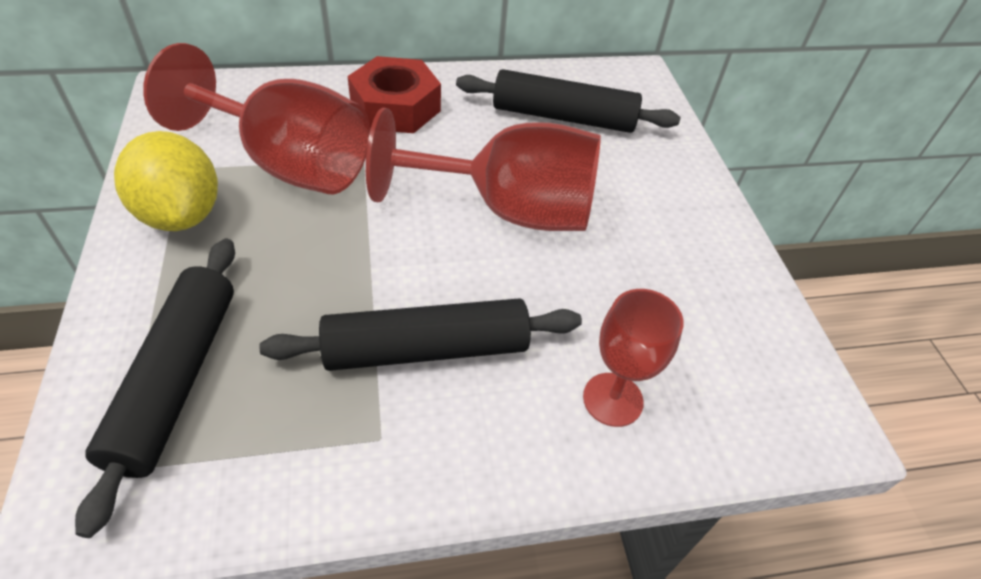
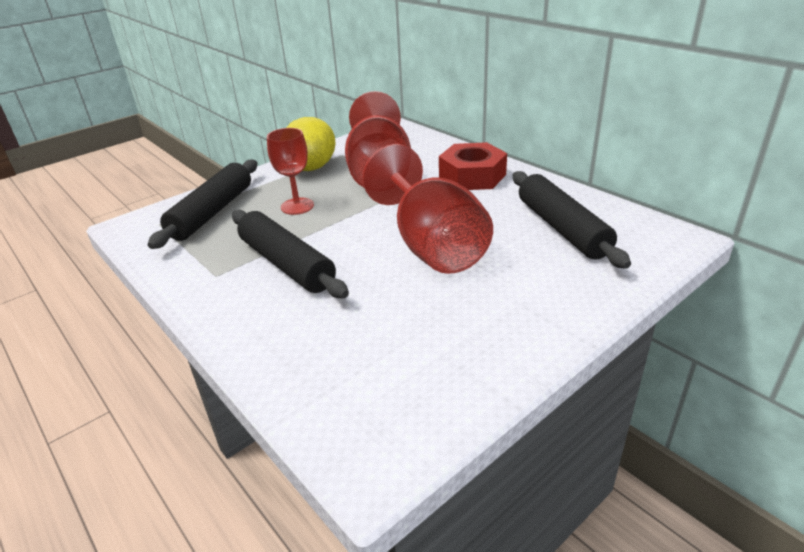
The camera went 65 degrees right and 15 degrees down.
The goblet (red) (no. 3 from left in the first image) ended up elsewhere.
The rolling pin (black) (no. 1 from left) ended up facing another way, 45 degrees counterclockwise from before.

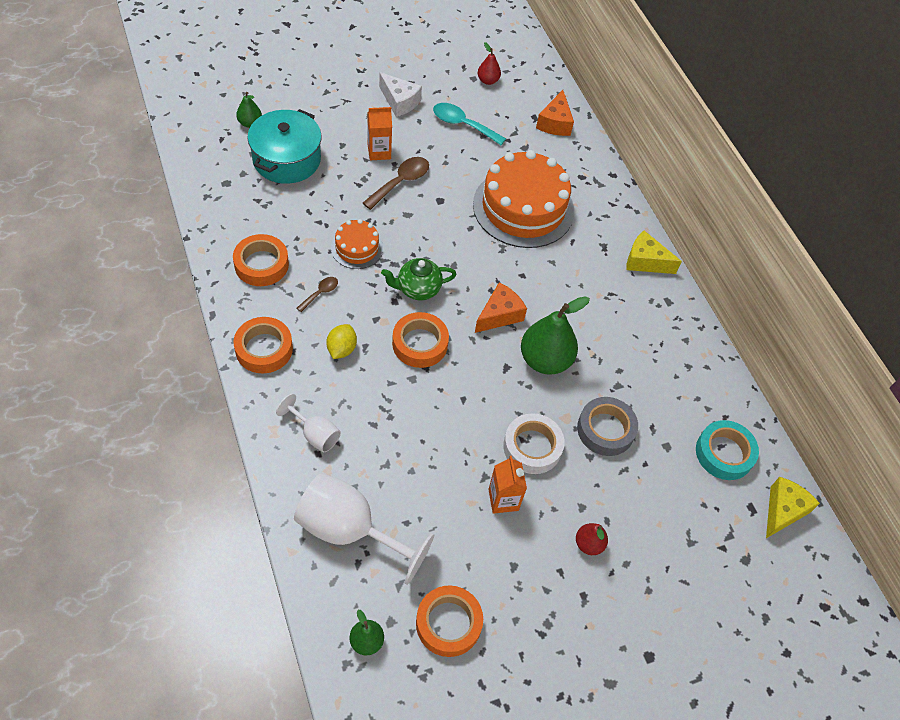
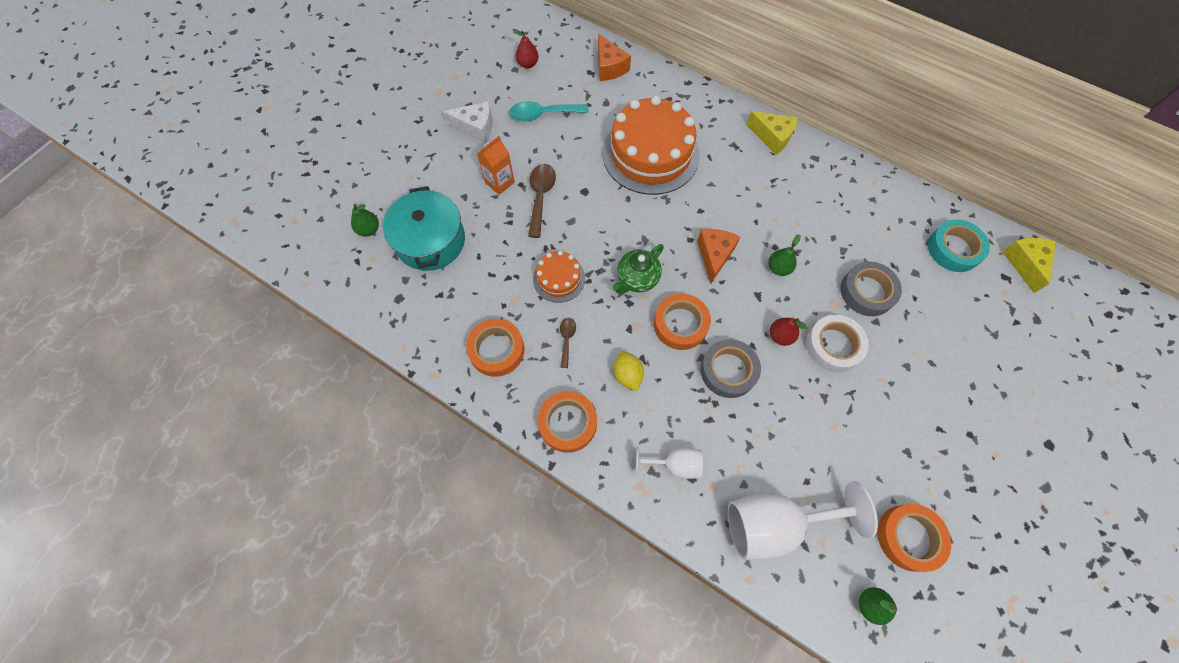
The camera went 30 degrees left and 10 degrees up.
The second view lost the carton (orange) (no. 2 from left).
The second view gained the tape (grey) (no. 1 from left).
The pear (red) (no. 2 from left) ended up elsewhere.
The cheese (yellow) (no. 1 from left) ended up facing another way, 135 degrees counterclockwise from before.
The size of the pear (green) (no. 3 from left in the first image) changed by a factor of 0.51.

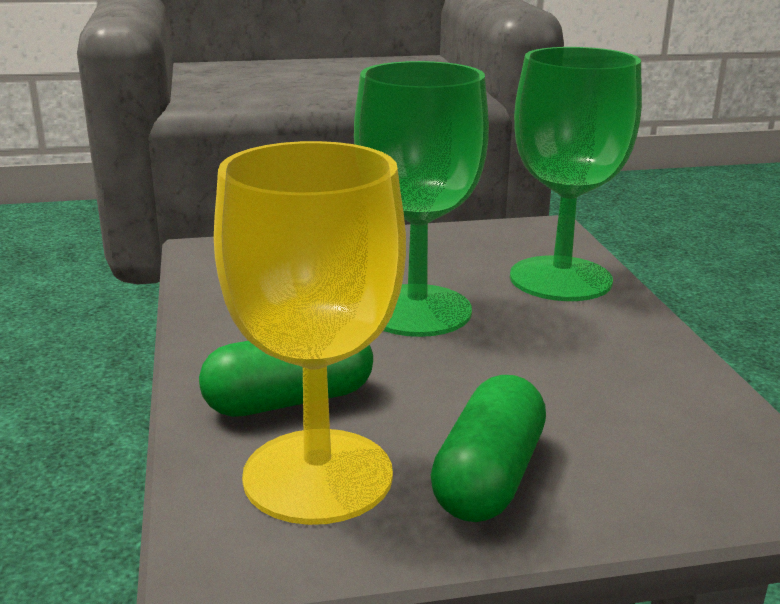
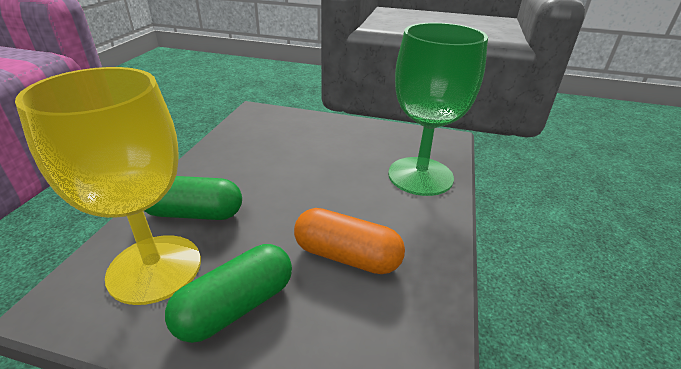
The camera went 25 degrees right and 10 degrees up.
The second view lost the goblet (green) (no. 1 from left).
The second view gained the capsule (orange).

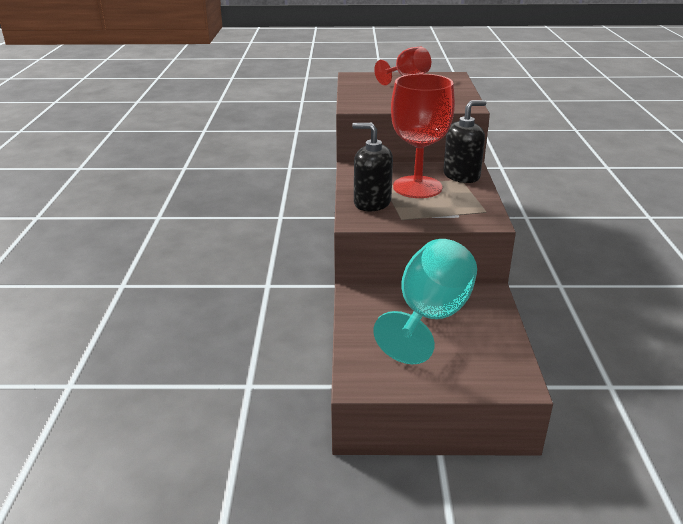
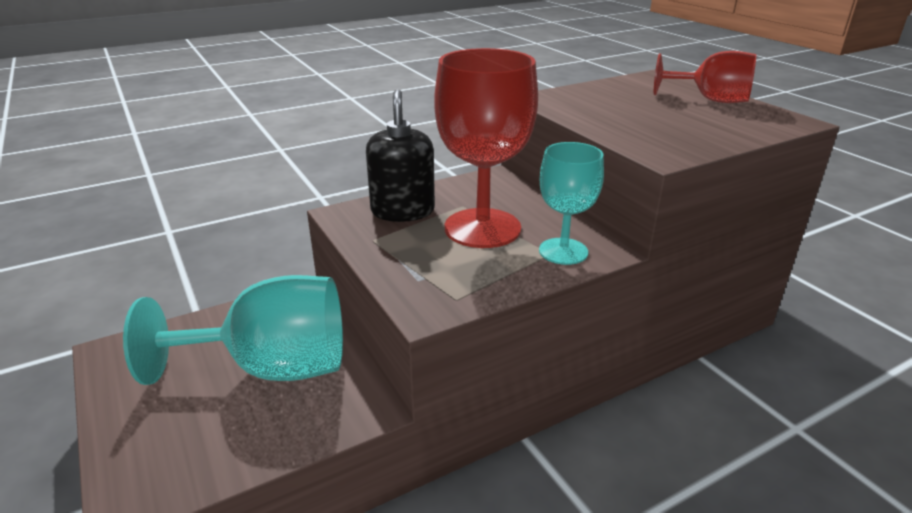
The camera went 60 degrees right and 0 degrees up.
Where the soap dispenser (black) (no. 2 from left) stood, the goblet (turquoise) (no. 2 from left) came to stand.

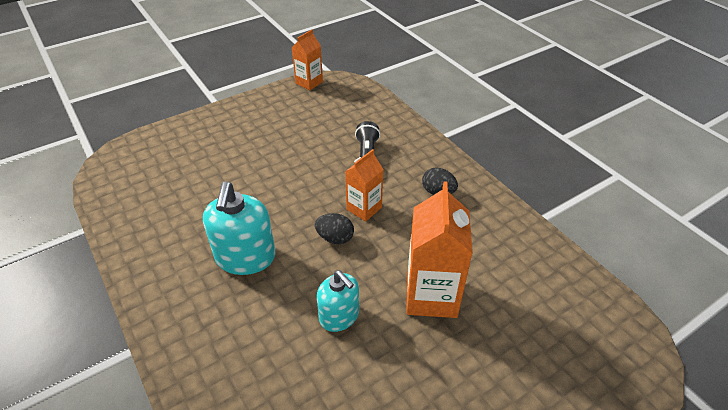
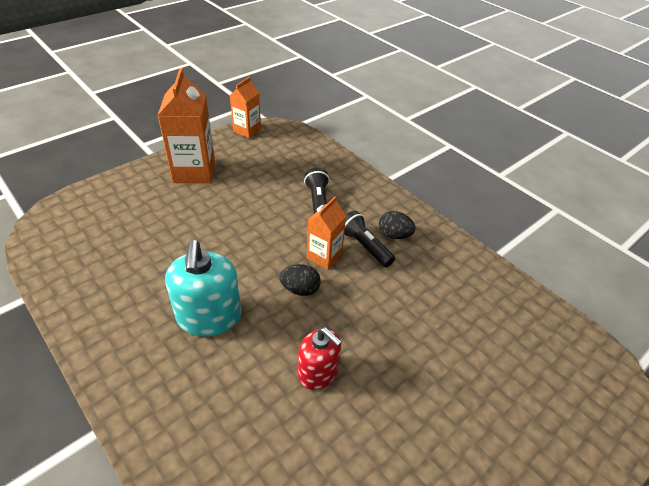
The camera went 10 degrees left and 0 degrees up.
The second view gained the flashlight (black) (no. 2 from left).
The carton (orange) (no. 3 from left in the first image) ended up elsewhere.
What was the soap dispenser (turquoise) (no. 2 from left) turned into the soap dispenser (red).

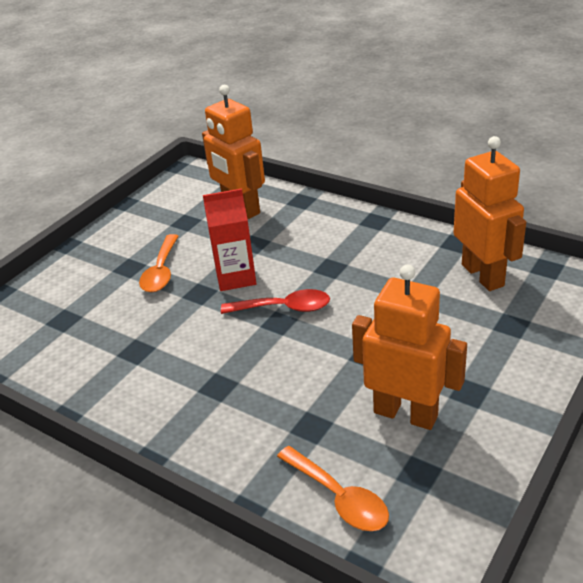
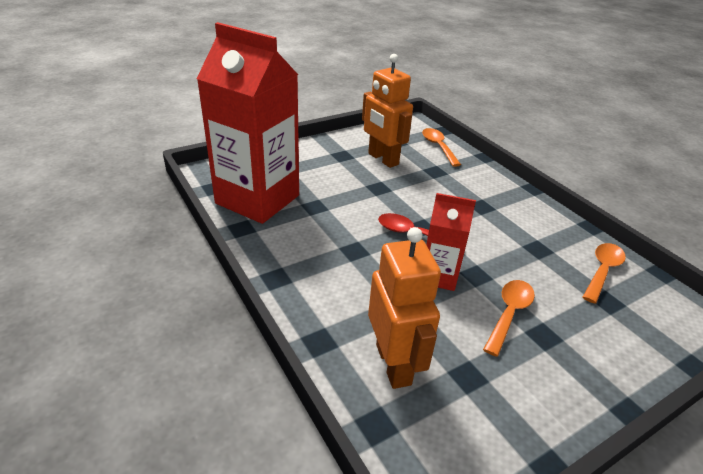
The camera went 160 degrees left and 0 degrees up.
The second view gained the spoon (orange) (no. 3 from left).
Where the robot (orange) (no. 3 from left) stood, the carton (red) (no. 1 from left) came to stand.

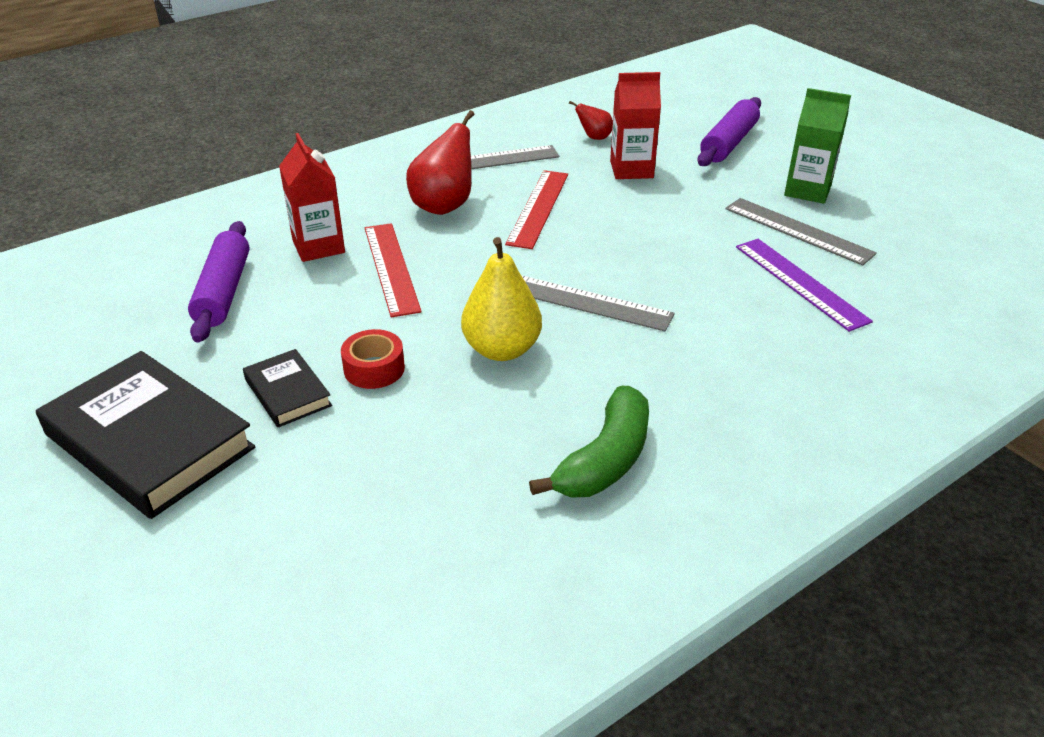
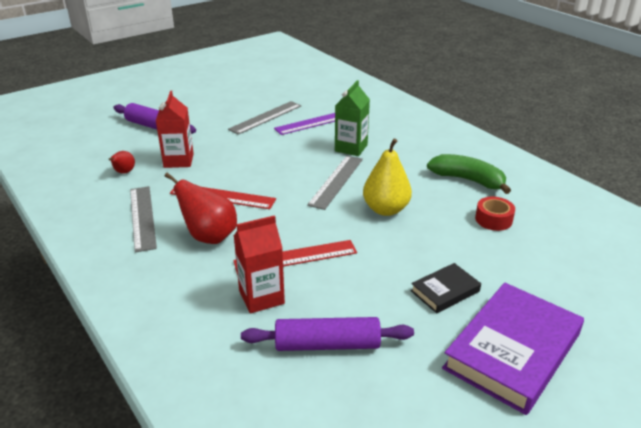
The camera went 90 degrees left and 5 degrees down.
The tape (red) ended up elsewhere.
The carton (green) ended up elsewhere.
What was the book (black) (no. 1 from left) turned into the book (purple).

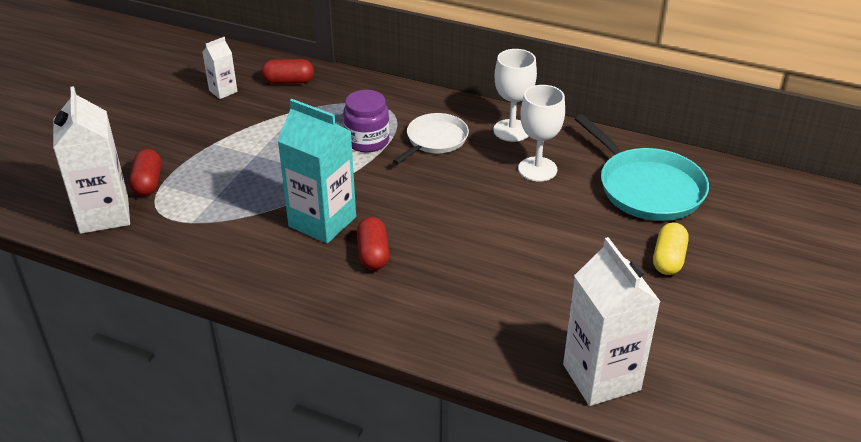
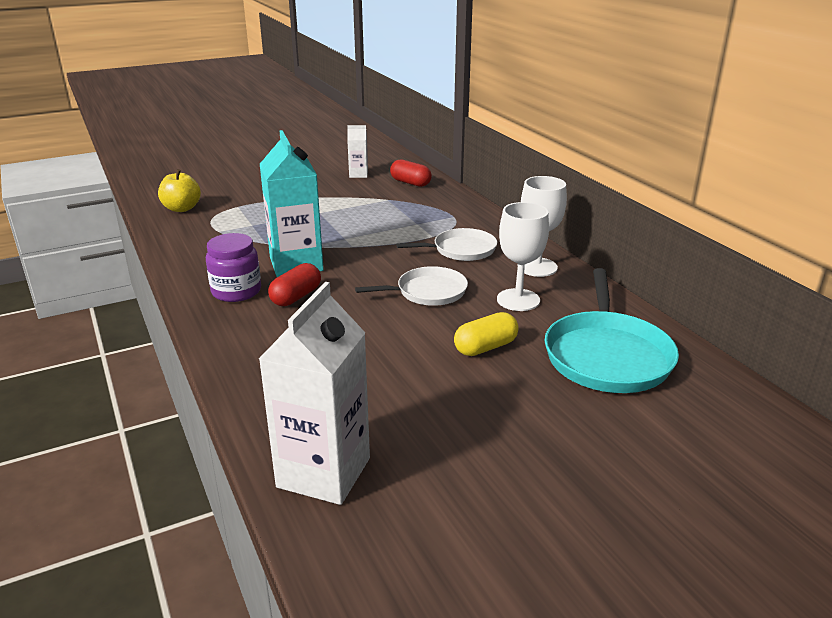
The camera went 40 degrees right and 10 degrees down.
The second view lost the capsule (red) (no. 1 from left).
The second view gained the pan (white) (no. 1 from left).
The jar (purple) ended up elsewhere.
The capsule (yellow) ended up elsewhere.
Where the carton (white) (no. 1 from left) stood, the apple (yellow) came to stand.

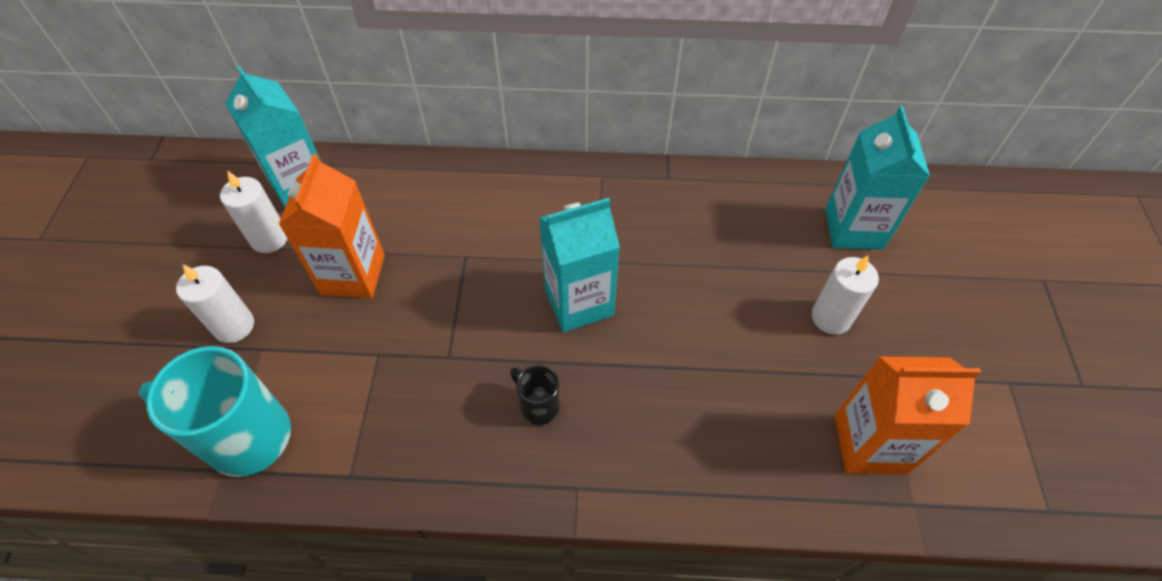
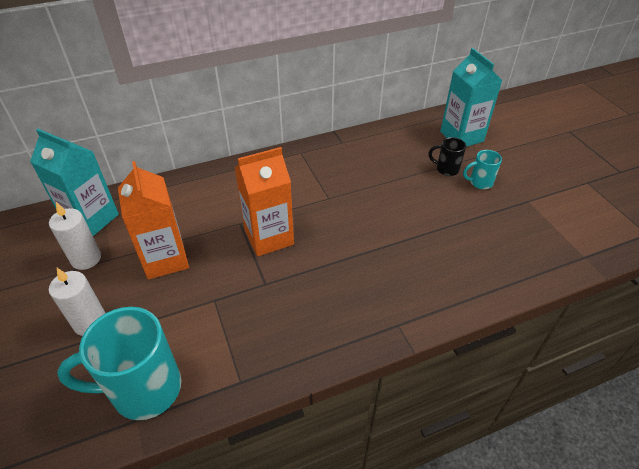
The camera went 25 degrees left and 10 degrees down.
The second view lost the carton (turquoise) (no. 2 from left).
The mug (black) ended up elsewhere.
The carton (orange) (no. 2 from left) ended up elsewhere.
Where the candle (white) (no. 3 from left) stood, the mug (turquoise) (no. 2 from left) came to stand.

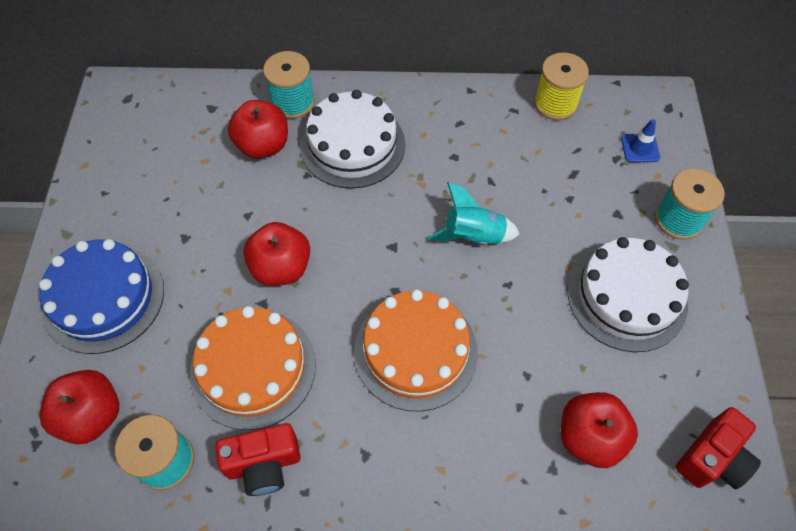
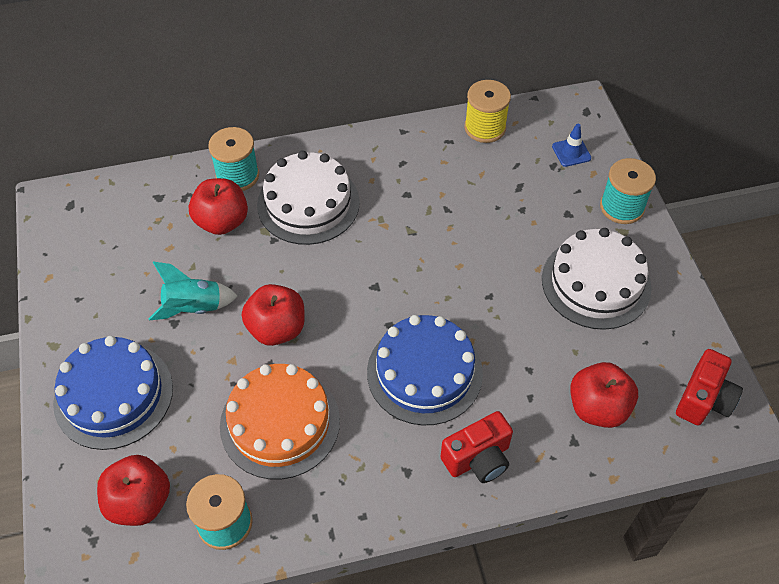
The camera went 15 degrees left and 5 degrees down.
The camera (red) (no. 1 from left) ended up elsewhere.
The rocket (turquoise) ended up elsewhere.
What was the cake (orange) (no. 2 from left) turned into the cake (blue) (no. 2 from left).

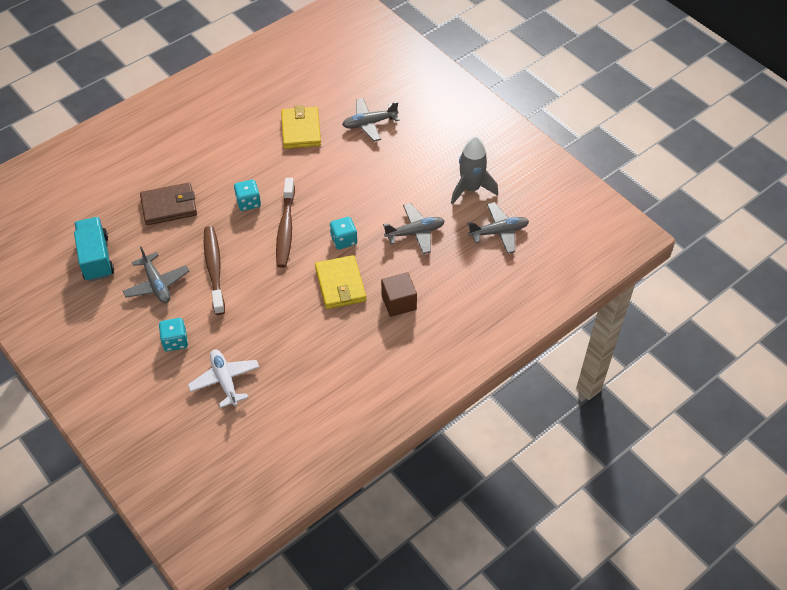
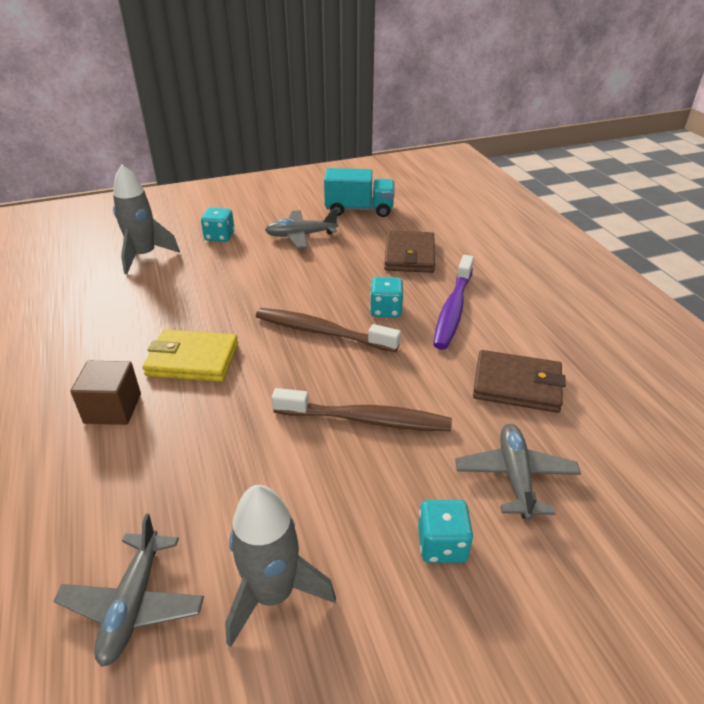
The camera went 110 degrees right and 15 degrees down.
The second view lost the plane (grey) (no. 3 from left).
The second view gained the toothbrush (purple).
The toothbrush (brown) (no. 1 from left in the first image) ended up elsewhere.
The dice (turquoise) (no. 3 from left) ended up elsewhere.
Where the plane (white) stood, the rocket (grey) (no. 1 from left) came to stand.
What was the wallet (yellow) (no. 1 from left) turned into the wallet (brown) (no. 2 from left).

